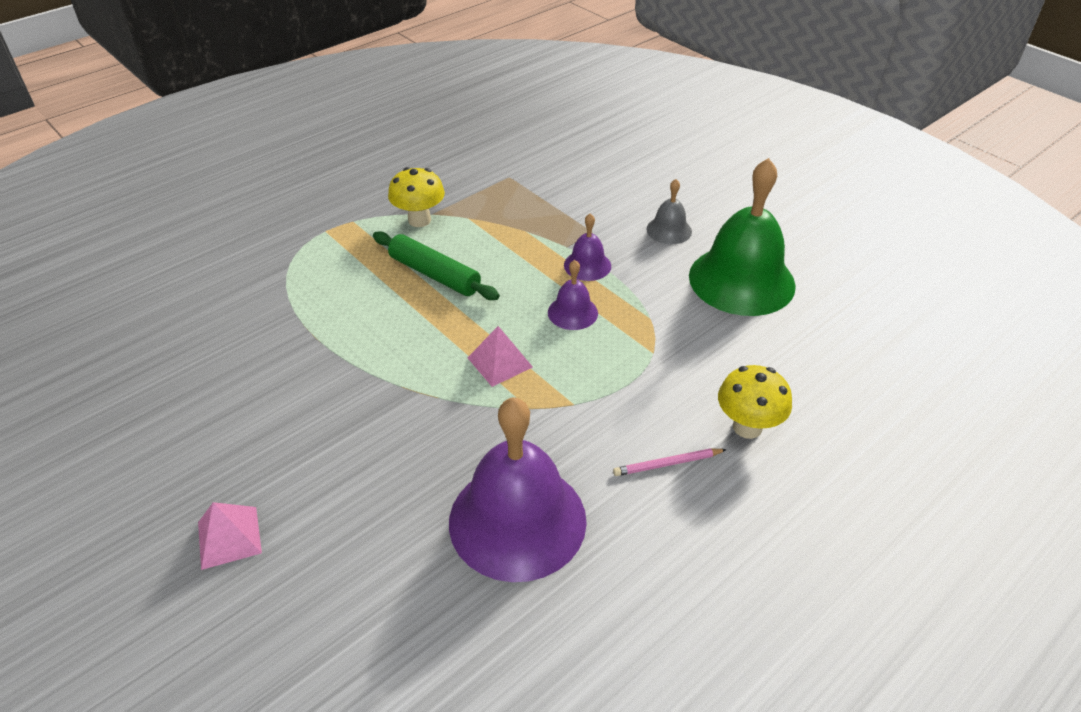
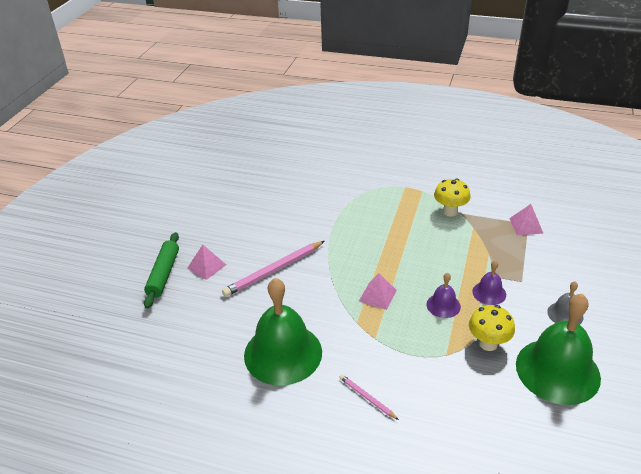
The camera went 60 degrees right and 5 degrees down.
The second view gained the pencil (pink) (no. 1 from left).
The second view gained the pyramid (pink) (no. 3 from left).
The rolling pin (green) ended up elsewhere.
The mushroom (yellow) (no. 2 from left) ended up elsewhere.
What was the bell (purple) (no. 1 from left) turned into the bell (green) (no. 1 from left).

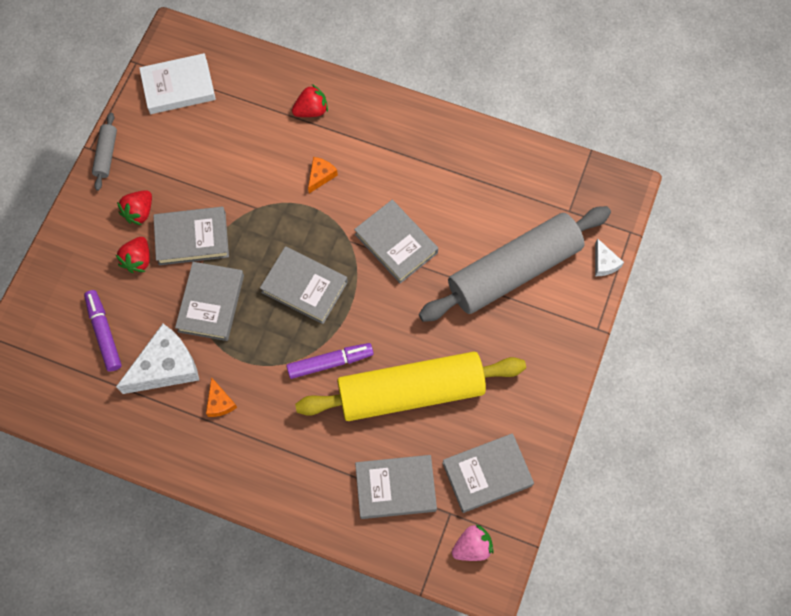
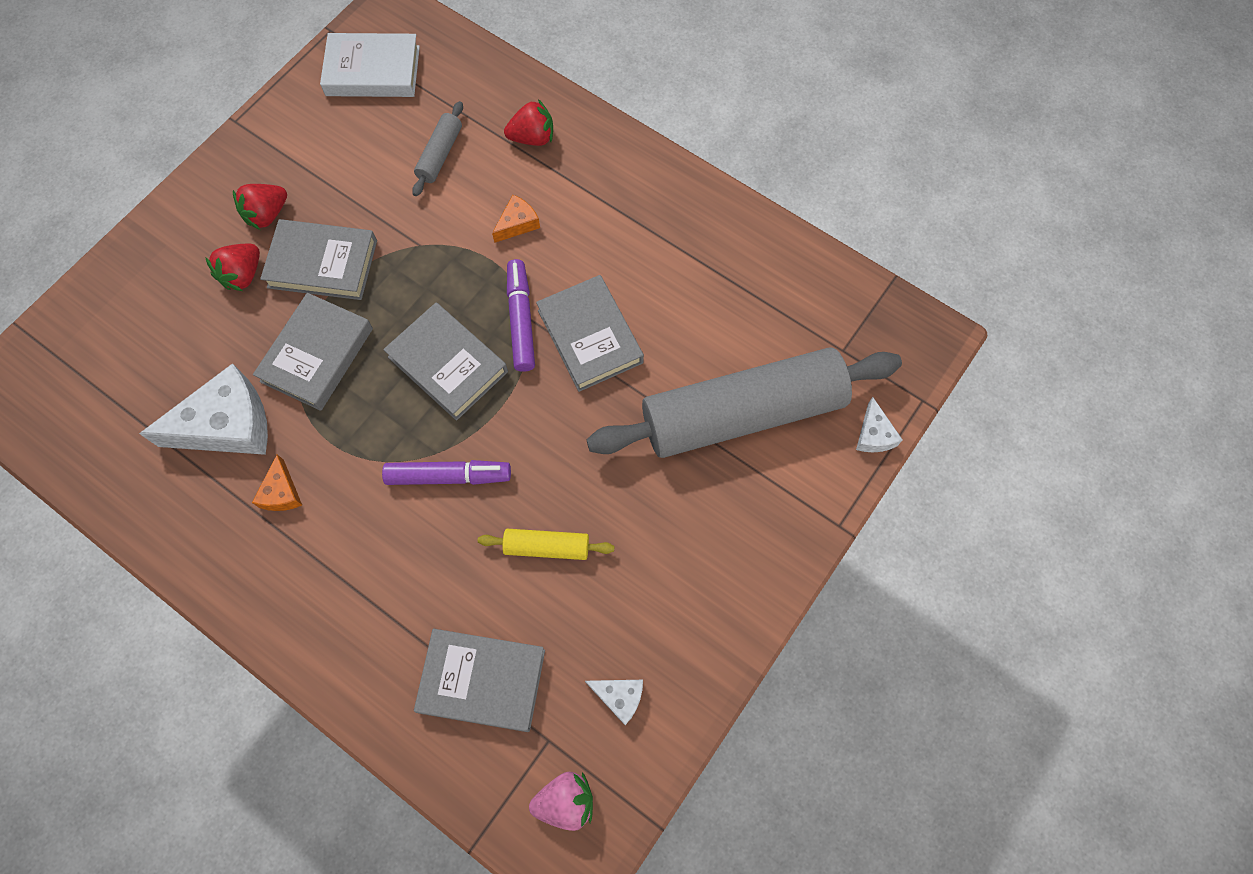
The camera went 15 degrees right and 0 degrees up.
The marker (purple) (no. 1 from left in the first image) ended up elsewhere.
The rolling pin (grey) (no. 1 from left) ended up elsewhere.
Where the book (grey) (no. 6 from left) stood, the cheese (white) (no. 2 from left) came to stand.
The size of the rolling pin (yellow) changed by a factor of 0.40.

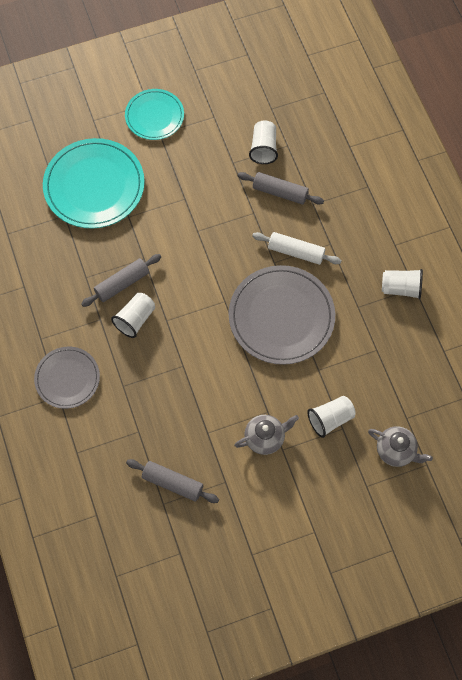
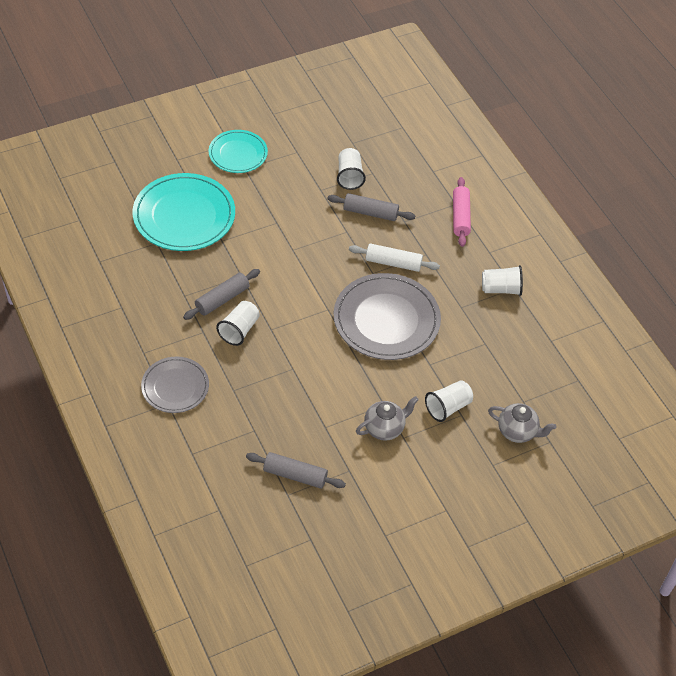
The camera went 10 degrees left and 15 degrees down.
The second view gained the rolling pin (pink).

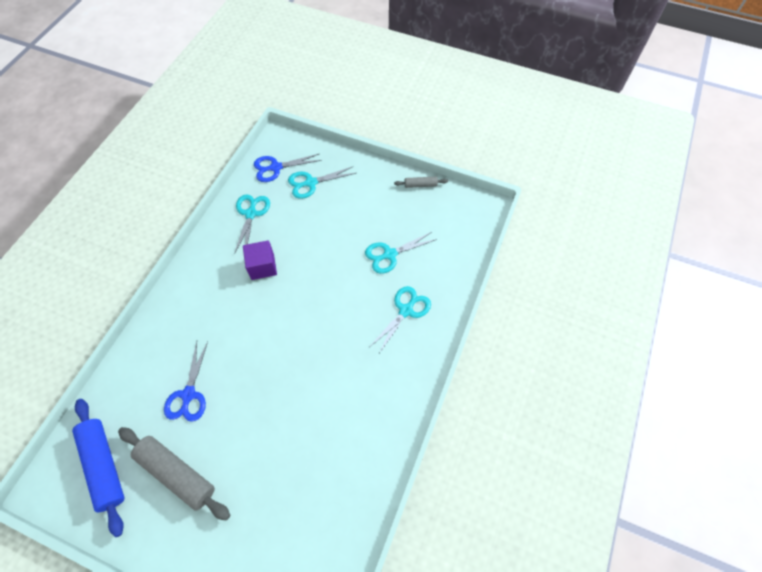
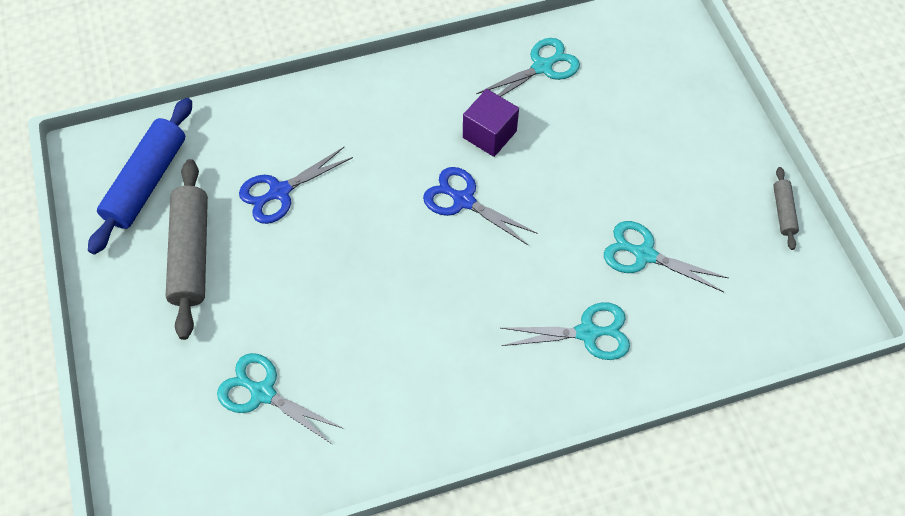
The camera went 50 degrees right and 0 degrees up.
The scissors (blue) (no. 2 from left) ended up elsewhere.
The scissors (turquoise) (no. 2 from left in the first image) ended up elsewhere.
The rolling pin (grey) (no. 2 from left) ended up facing another way, 45 degrees clockwise from before.

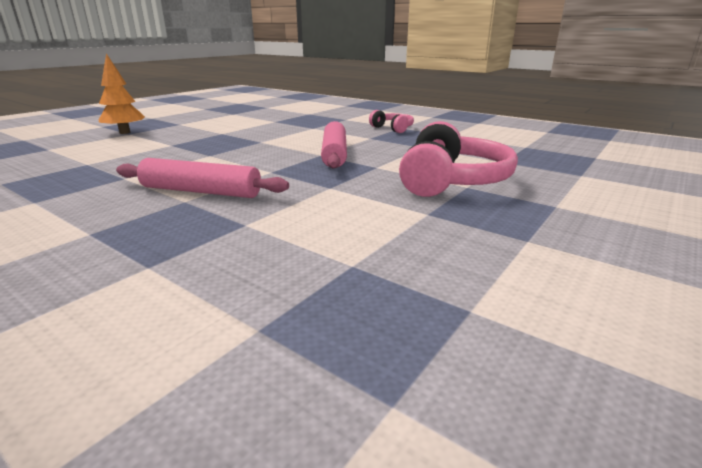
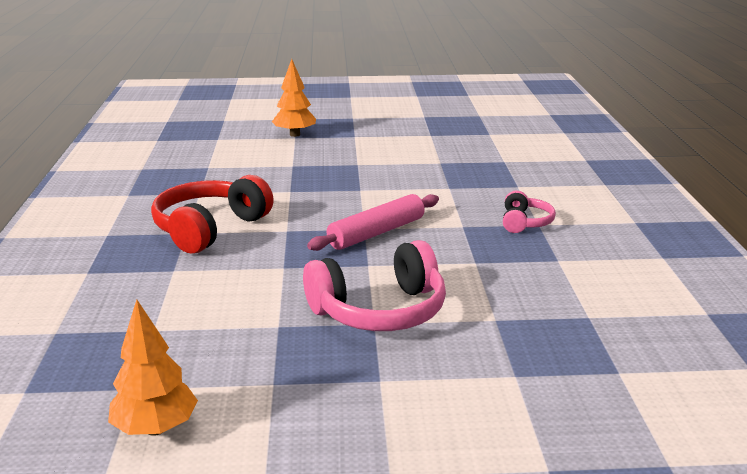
The camera went 50 degrees right and 0 degrees up.
The second view gained the tree (orange) (no. 1 from left).
Where the rolling pin (pink) (no. 1 from left) stood, the headphones (red) came to stand.

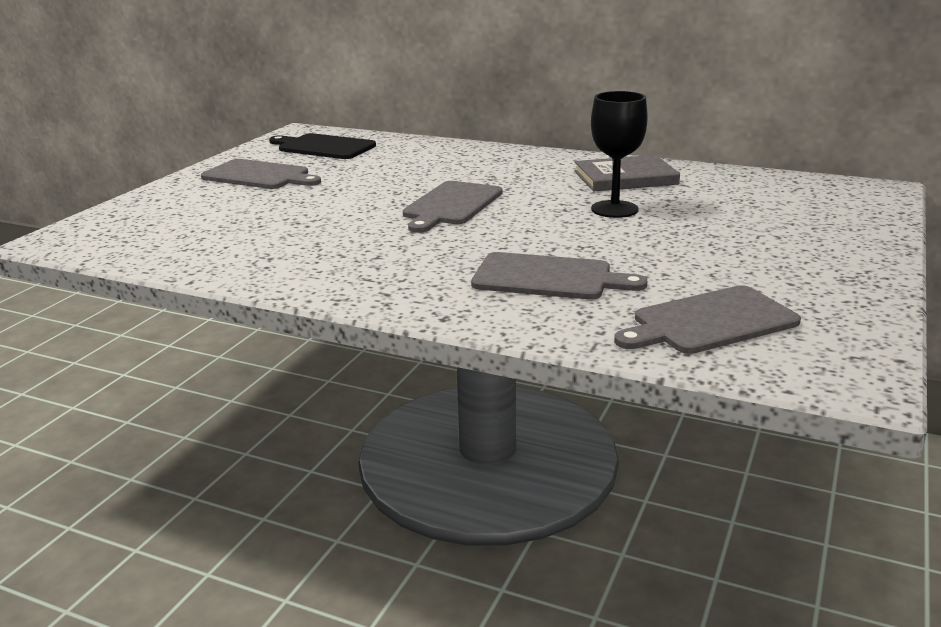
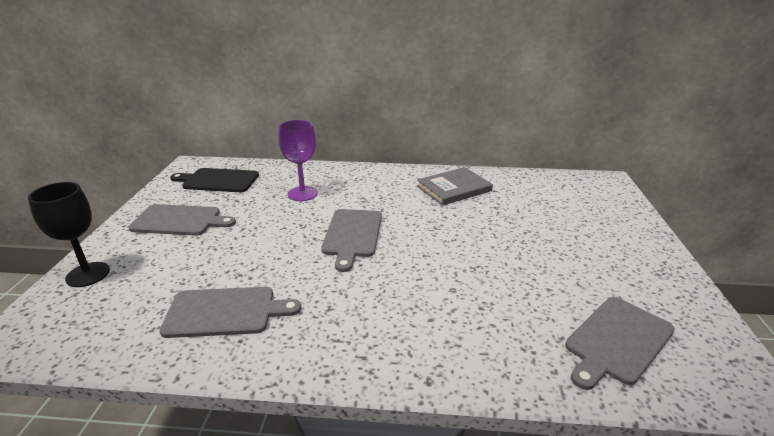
The camera went 20 degrees left and 5 degrees up.
The second view gained the goblet (purple).
The cutting board (grey) (no. 3 from left in the first image) ended up elsewhere.
The goblet (black) ended up elsewhere.

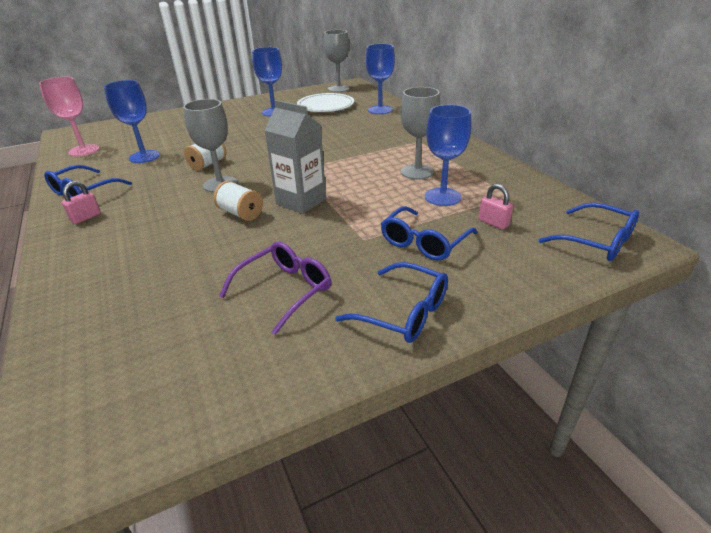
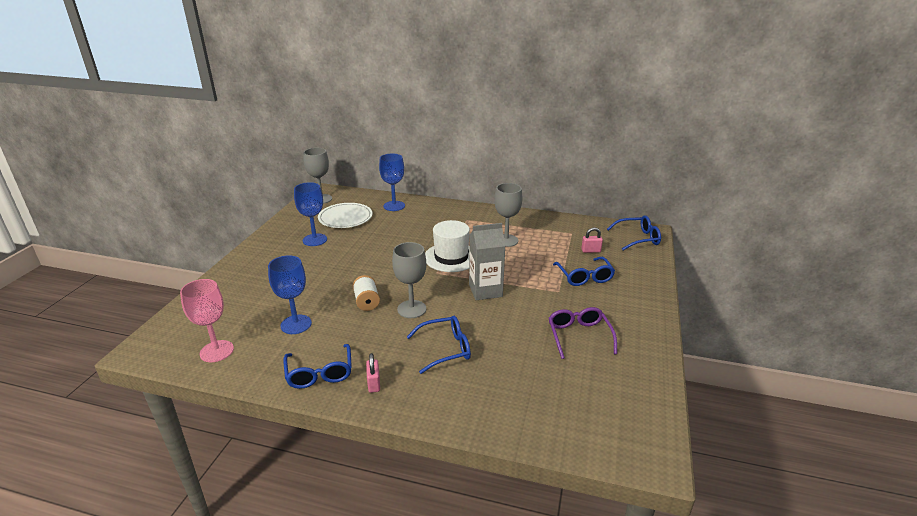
The camera went 50 degrees left and 5 degrees down.
The second view lost the spool (white) (no. 2 from left).
The second view lost the goblet (blue) (no. 4 from left).
The second view gained the hat (white).
The glasses (blue) (no. 2 from left) ended up elsewhere.

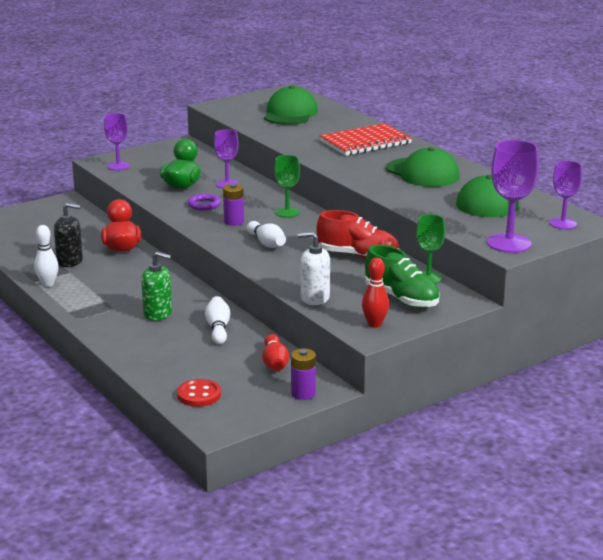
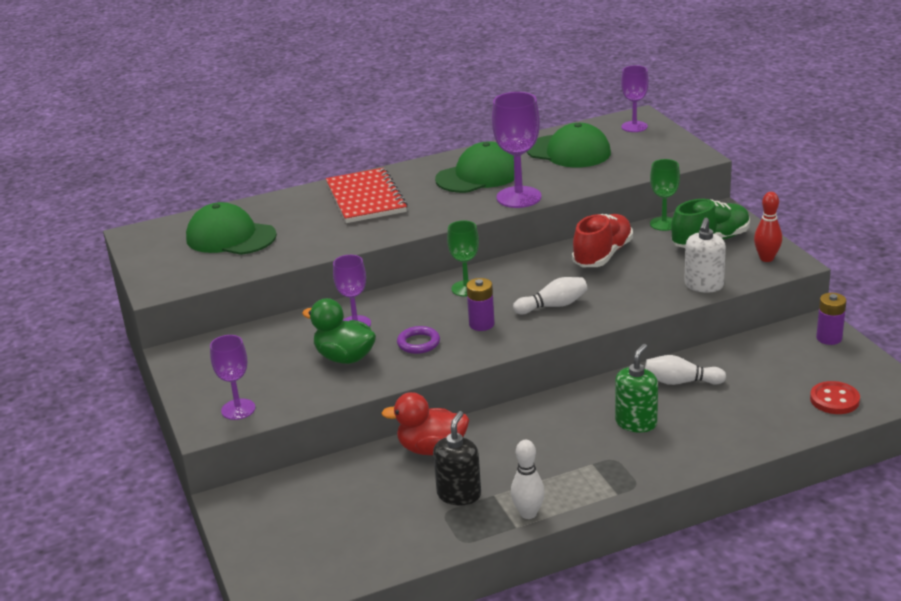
The camera went 75 degrees left and 5 degrees up.
The second view lost the bowling pin (red) (no. 1 from left).
The goblet (purple) (no. 3 from left) ended up elsewhere.

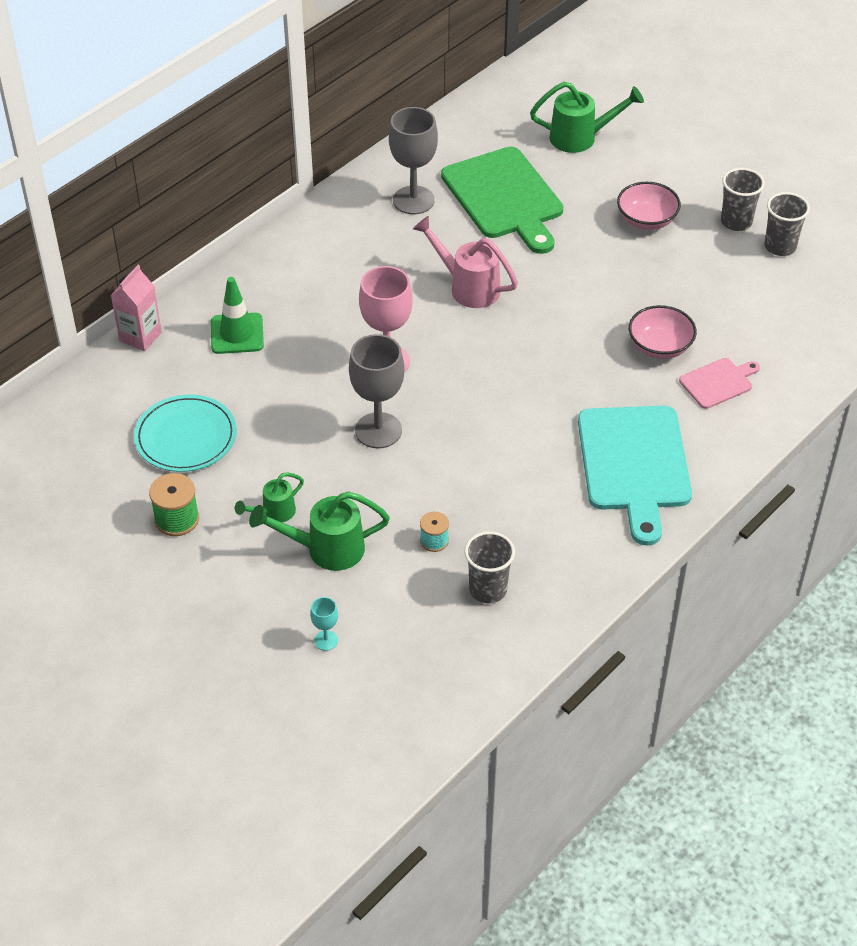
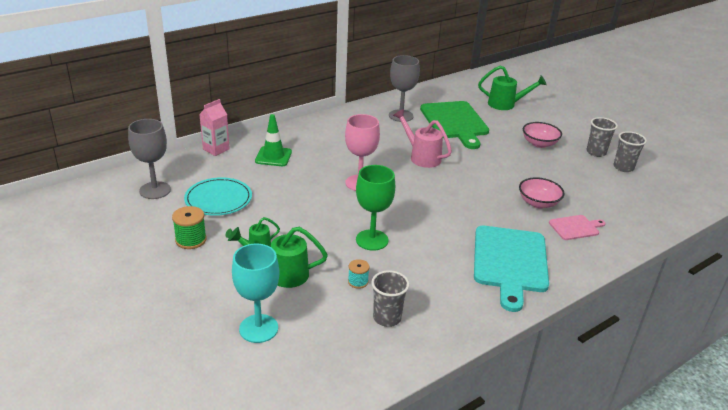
The camera went 10 degrees right and 15 degrees down.
The second view gained the goblet (green).
The goblet (grey) (no. 1 from left) ended up elsewhere.
The size of the goblet (turquoise) changed by a factor of 2.17.

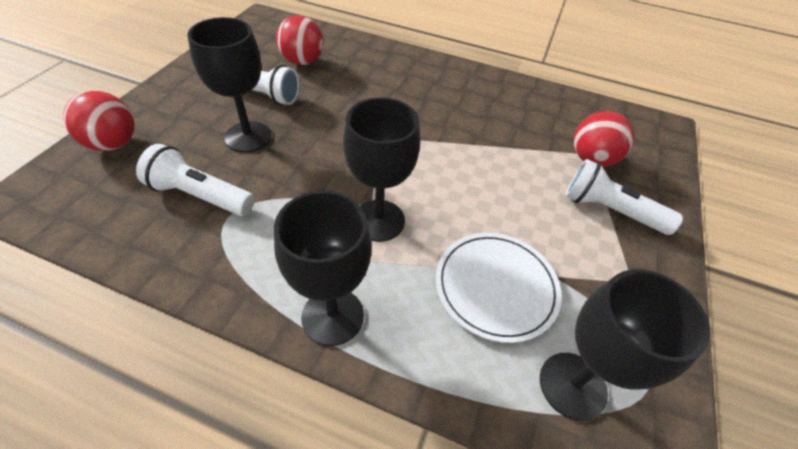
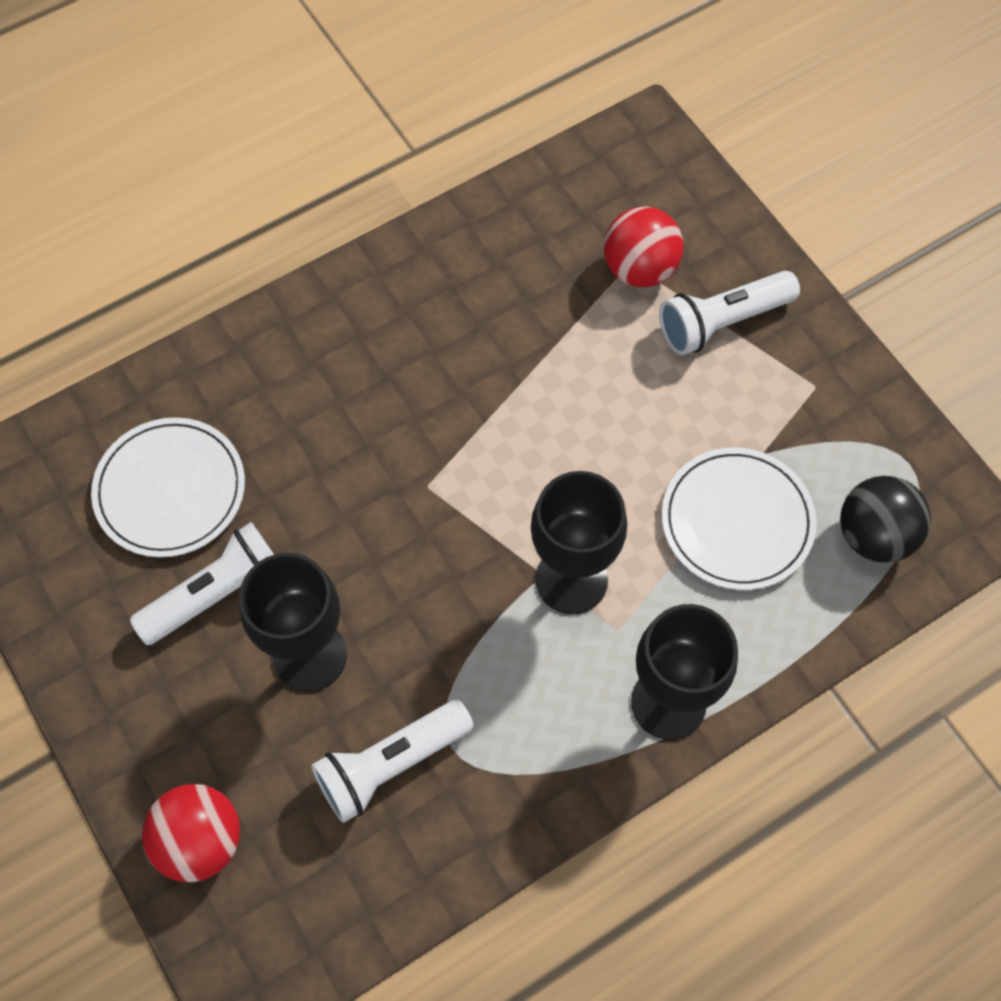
The camera went 50 degrees left and 15 degrees up.
Where the ball (red) (no. 2 from left) stood, the plate (white) (no. 1 from left) came to stand.
Where the goblet (black) (no. 4 from left) stood, the ball (black) came to stand.

